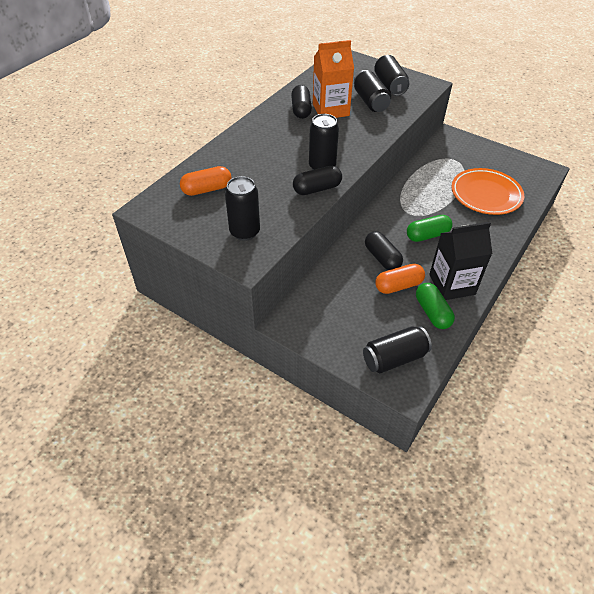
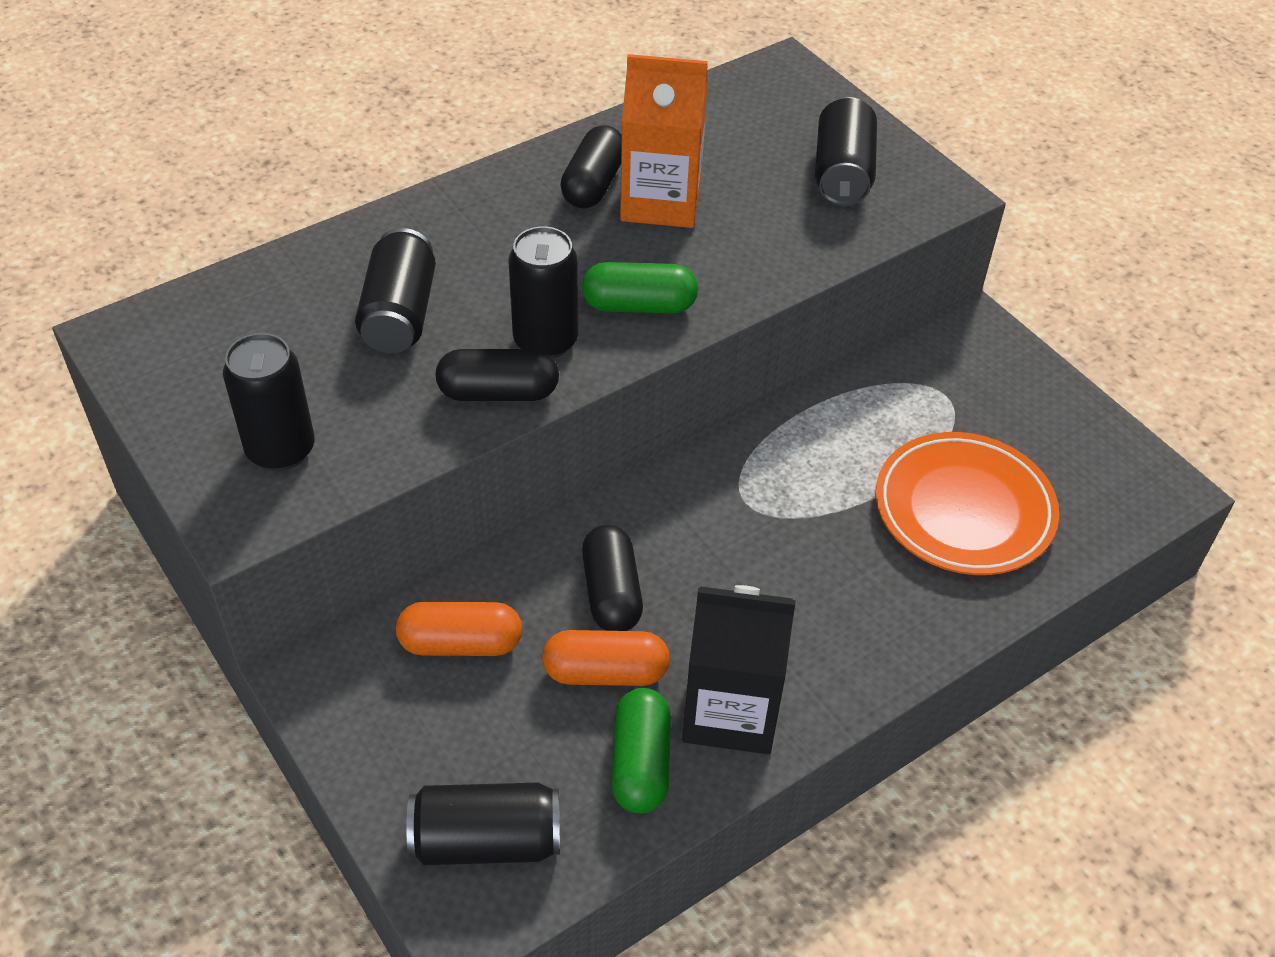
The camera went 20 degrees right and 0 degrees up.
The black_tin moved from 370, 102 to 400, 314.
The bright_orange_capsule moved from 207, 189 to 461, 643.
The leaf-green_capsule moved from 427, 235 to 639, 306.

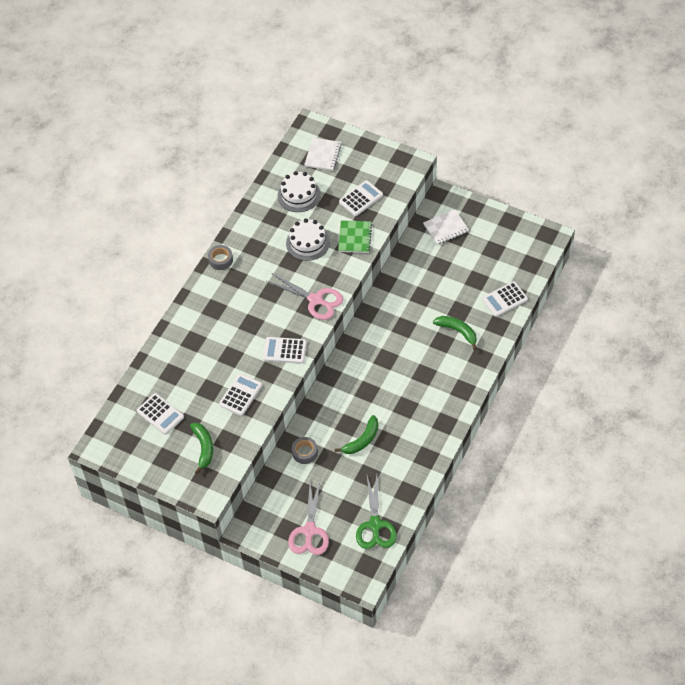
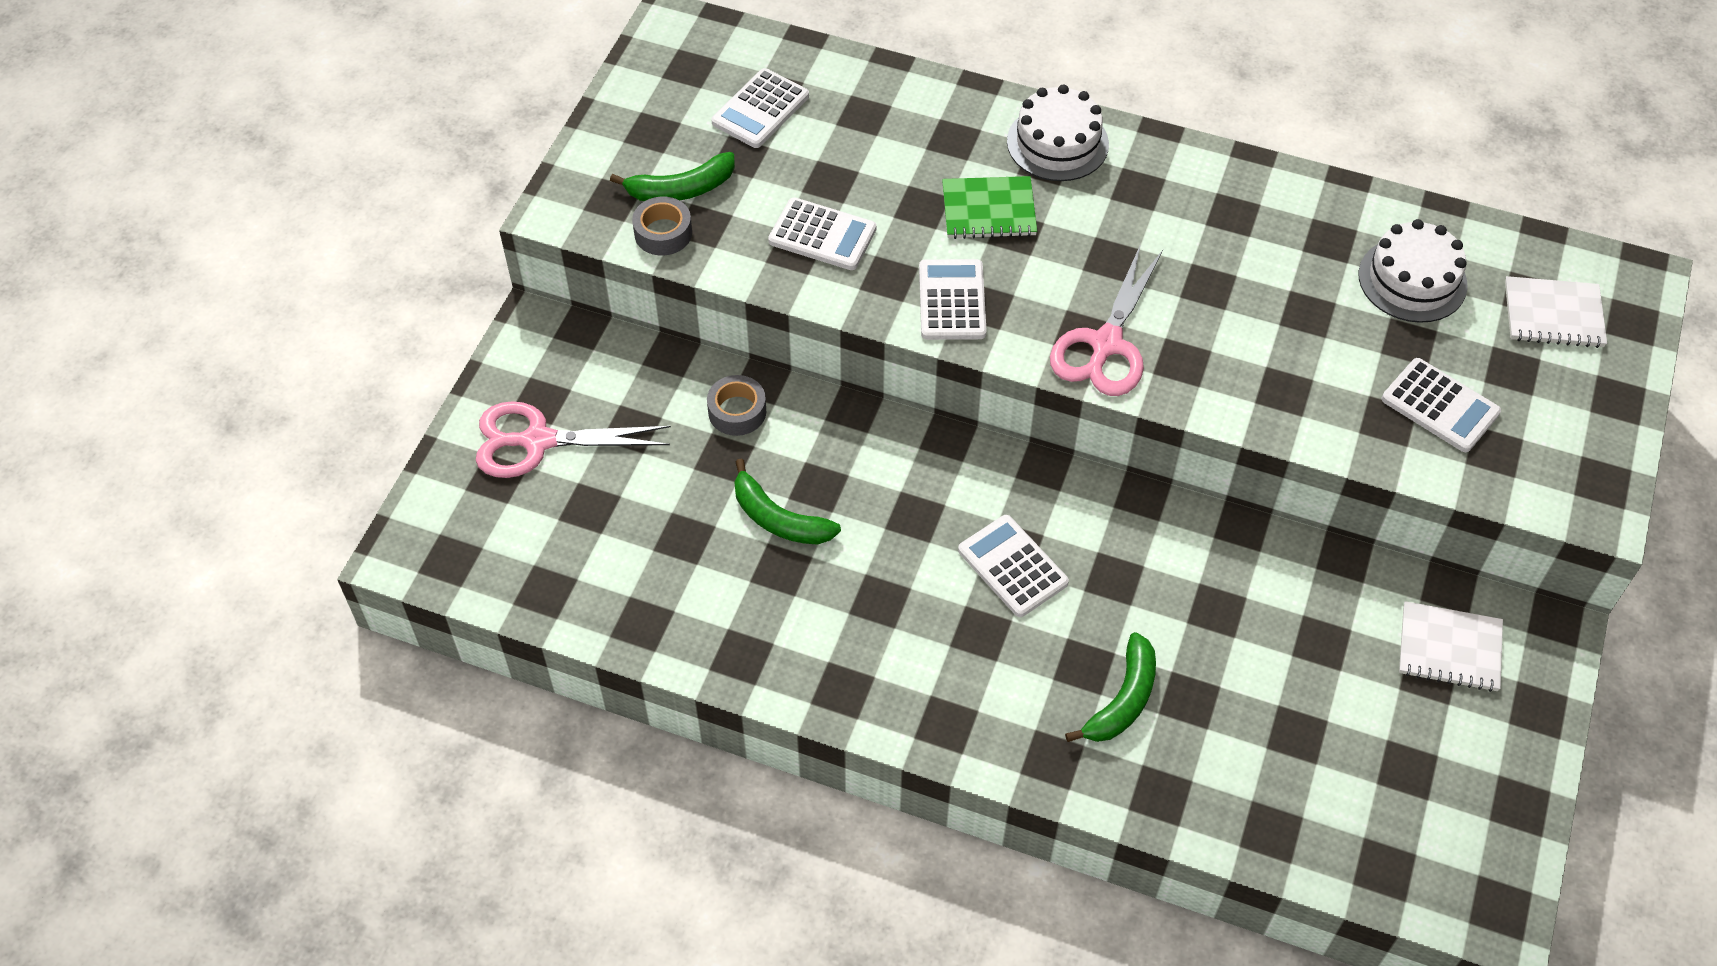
The camera went 80 degrees right and 0 degrees up.
The white_notebook at 446, 228 turned 45 degrees counterclockwise.
The white_layer_cake moved from 308, 243 to 1057, 143.
The leaf-green_notebook moved from 355, 237 to 988, 210.
The ash-grey_sticky_tape moved from 221, 260 to 663, 233.
The white_adding_machine moved from 504, 299 to 1012, 566.
The leaf-green_scissors at 375, 525 disappeared.

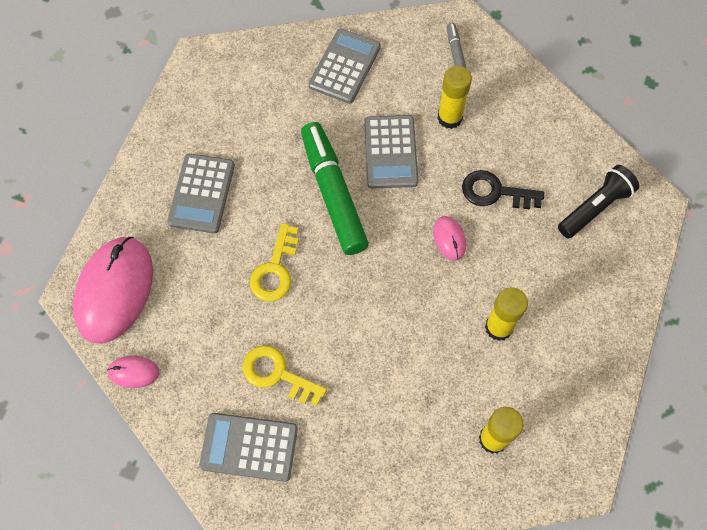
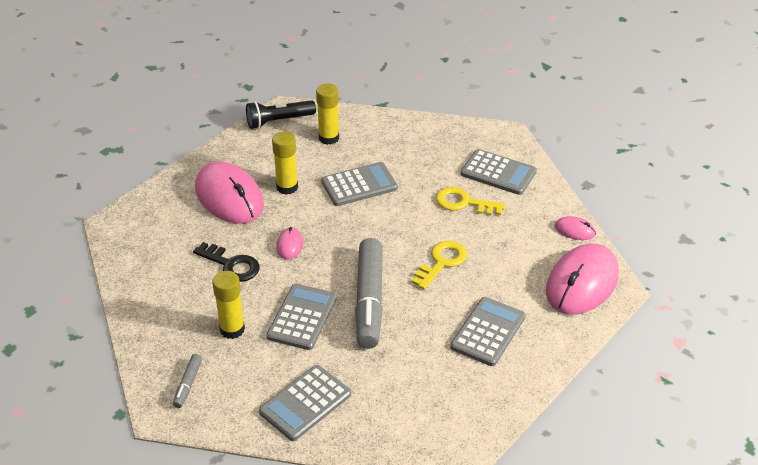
The camera went 160 degrees left and 25 degrees down.
The leaf-green_felt_pen at 333, 193 became the ash-grey_felt_pen at 369, 300.
The black_torch moved from 595, 208 to 278, 121.
The bright_yellow_latchkey at 277, 374 turned 150 degrees clockwise.
The pink_computer_mouse at 229, 197 appeared.
The ash-grey_adding_machine at 359, 185 appeared.

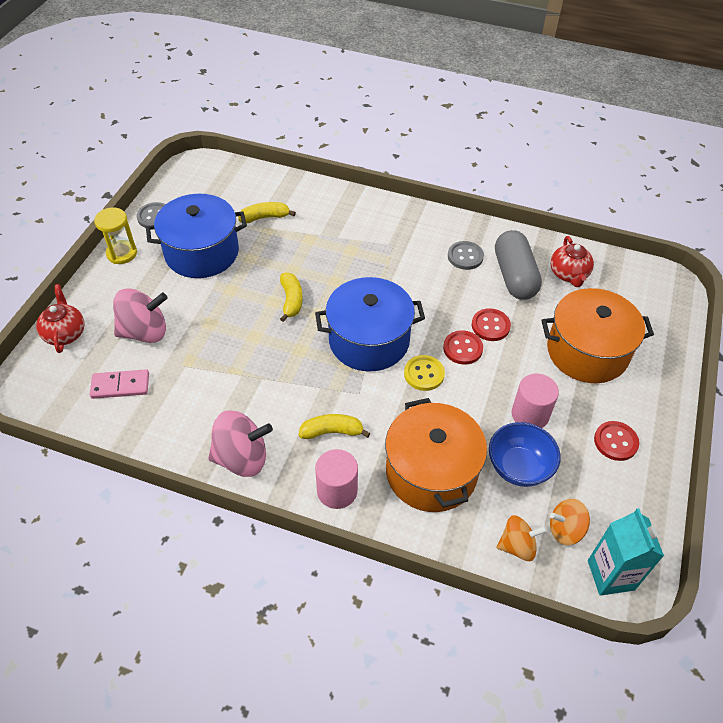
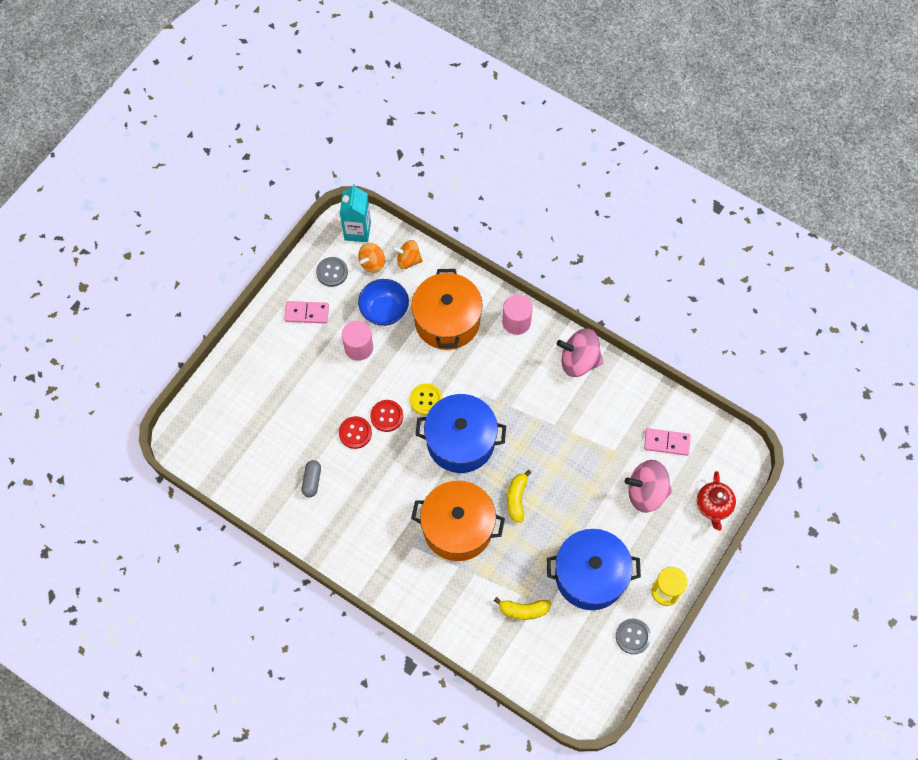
The camera went 165 degrees left and 15 degrees up.
The ash-grey_capsule at 514, 276 changed to 0.51 times the size.
The red_teapot at 568, 274 disappeared.
The ash-grey_shirt_button moved from 465, 256 to 332, 272.
The bright_orange_stockpot moved from 587, 352 to 458, 527.
The bright_yellow_toy_banana at 332, 432 disappeared.
The red_shirt_button at 615, 442 was replaced by the pink_domino at 307, 313.
The bright_orange_toy_top at 565, 529 turned 120 degrees clockwise.

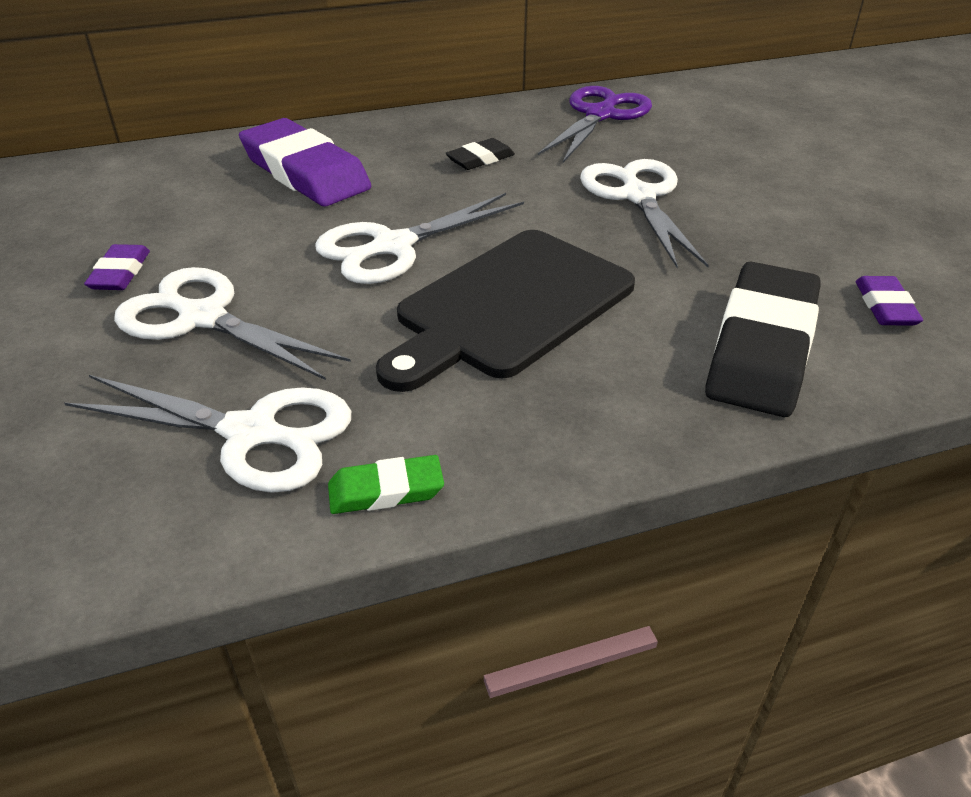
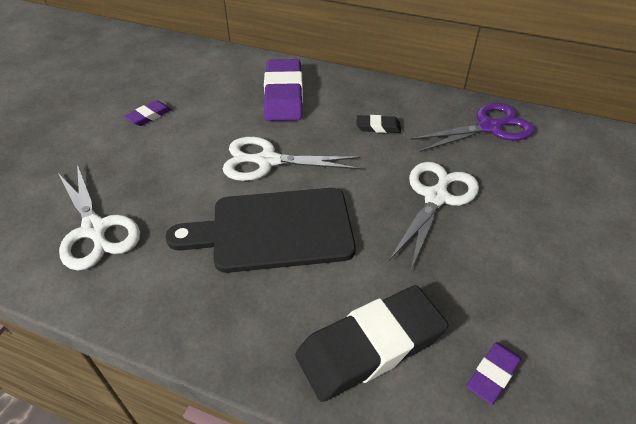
The camera went 40 degrees right and 5 degrees up.
The white_scissors at 202, 318 disappeared.
The leaf-green_gum_eraser at 386, 490 disappeared.

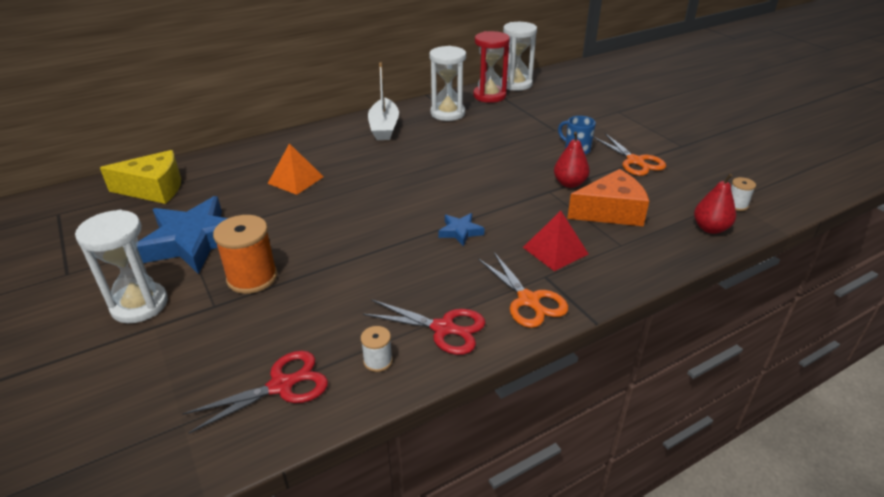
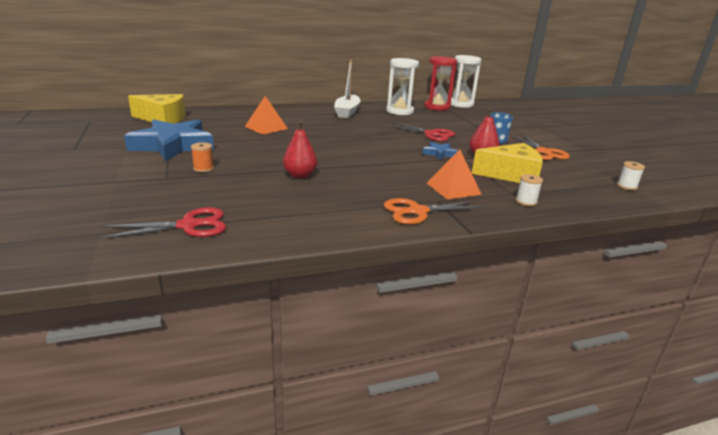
The camera went 10 degrees right and 10 degrees down.
The bright_orange_cheese_wedge at 610, 211 became the bright_yellow_cheese_wedge at 511, 175.
The red_toy_pear moved from 710, 228 to 300, 175.
The white_hourglass at 139, 305 disappeared.
The red_pyramid_shape at 555, 250 became the bright_orange_pyramid_shape at 453, 188.
The royal_blue_star_shape moved from 460, 232 to 439, 154.
The bright_orange_bobbin at 252, 278 changed to 0.50 times the size.
The bright_orange_scissors at 529, 301 turned 90 degrees clockwise.
The red_scissors moved from 444, 328 to 431, 134.
The white_bobbin moved from 378, 361 to 526, 201.

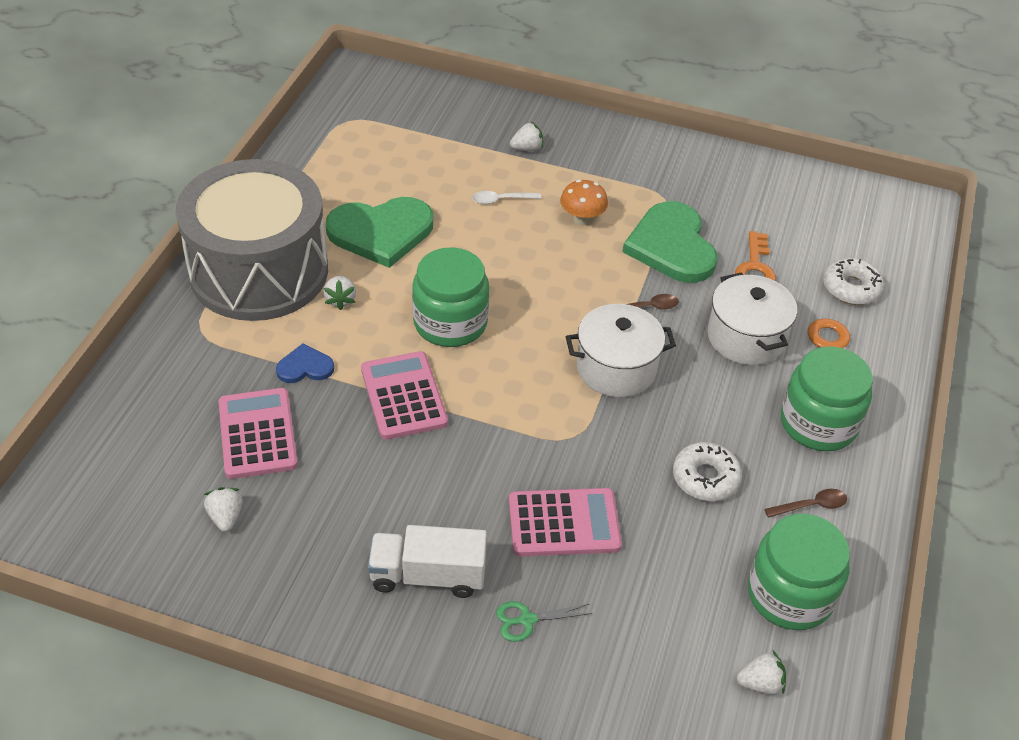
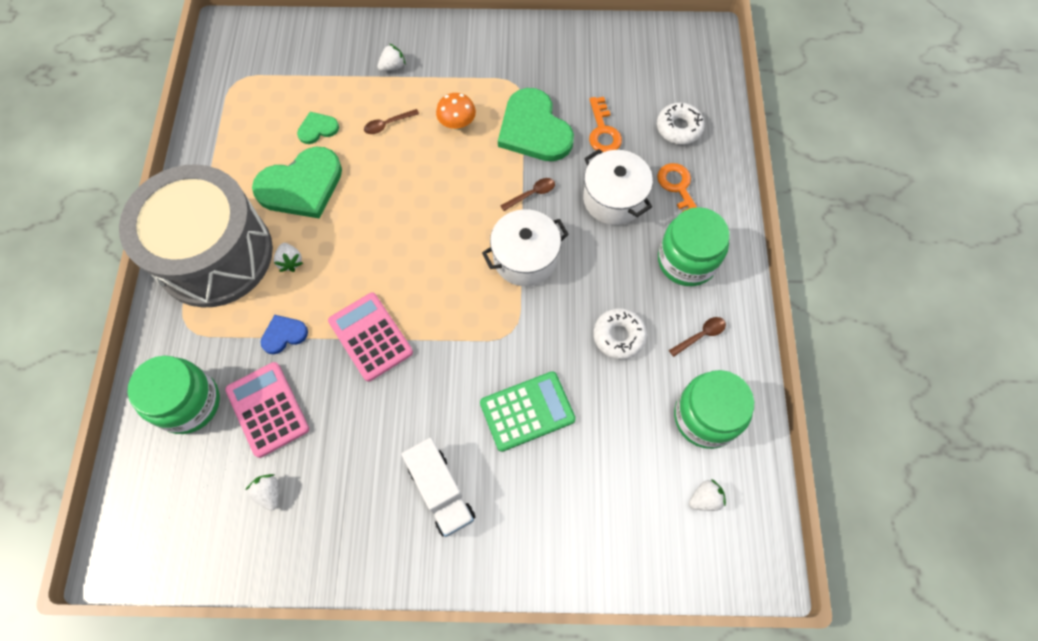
The camera went 15 degrees left and 20 degrees up.
The white_spoon at 501, 200 became the russet_spoon at 388, 124.
The leaf-green_jar moved from 450, 323 to 188, 403.
The pink_adding_machine at 564, 523 became the leaf-green_adding_machine at 527, 411.
The white_truck at 428, 575 turned 105 degrees counterclockwise.
The leaf-green_scissors at 527, 620 disappeared.
The leaf-green_heart at 317, 129 appeared.

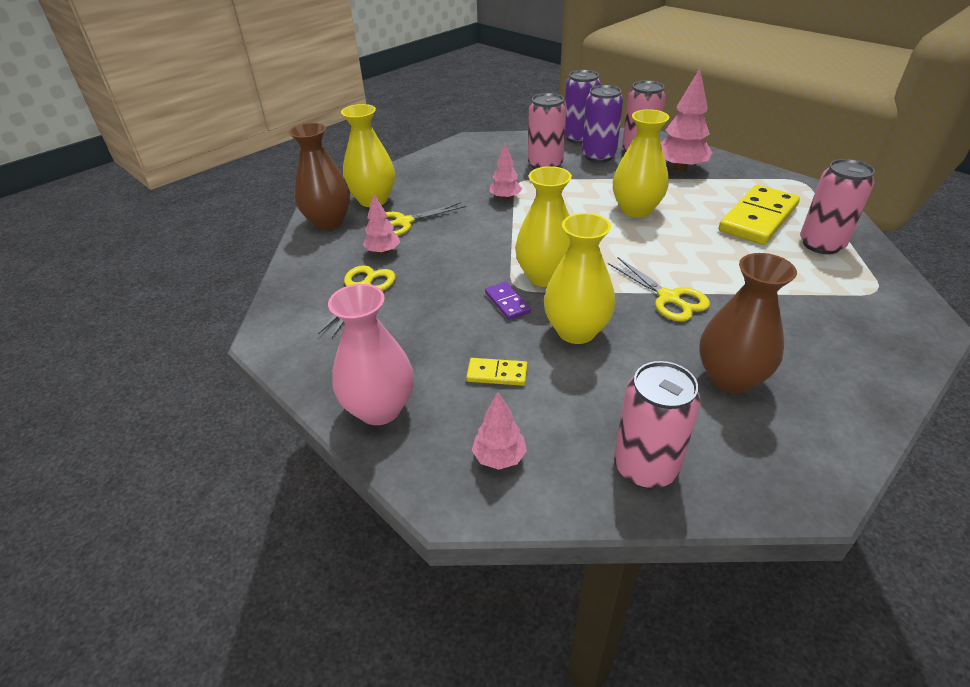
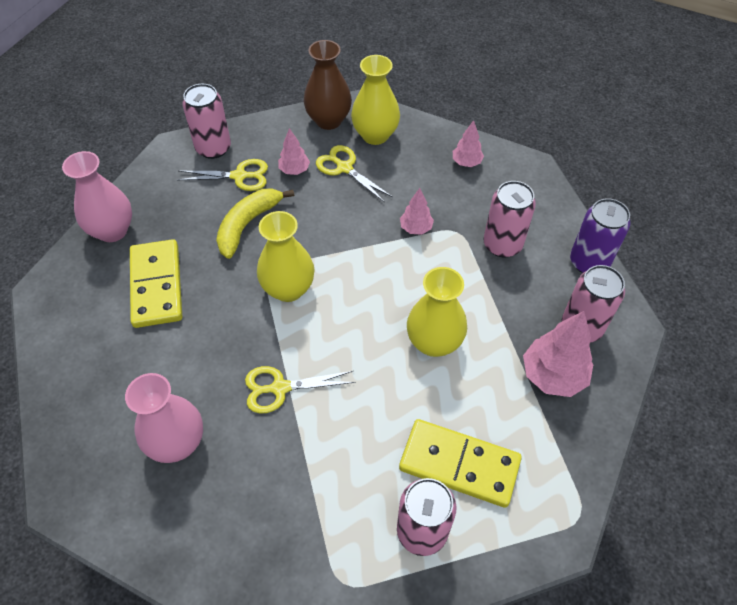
The camera went 70 degrees right and 15 degrees up.
The violet_tin at 598, 156 disappeared.
The bright_yellow_tall_vase at 576, 331 disappeared.
The russet_tall_vase at 730, 378 became the pink_tall_vase at 177, 443.
The bright_yellow_scissors at 668, 298 turned 45 degrees clockwise.
The violet_domino at 507, 302 disappeared.
The bright_yellow_domino at 497, 374 changed to 2.16 times the size.
The pink_tin moved from 645, 467 to 213, 148.
The pink_tree moved from 499, 457 to 466, 162.
The bright_yellow_toy_banana at 248, 224 appeared.

